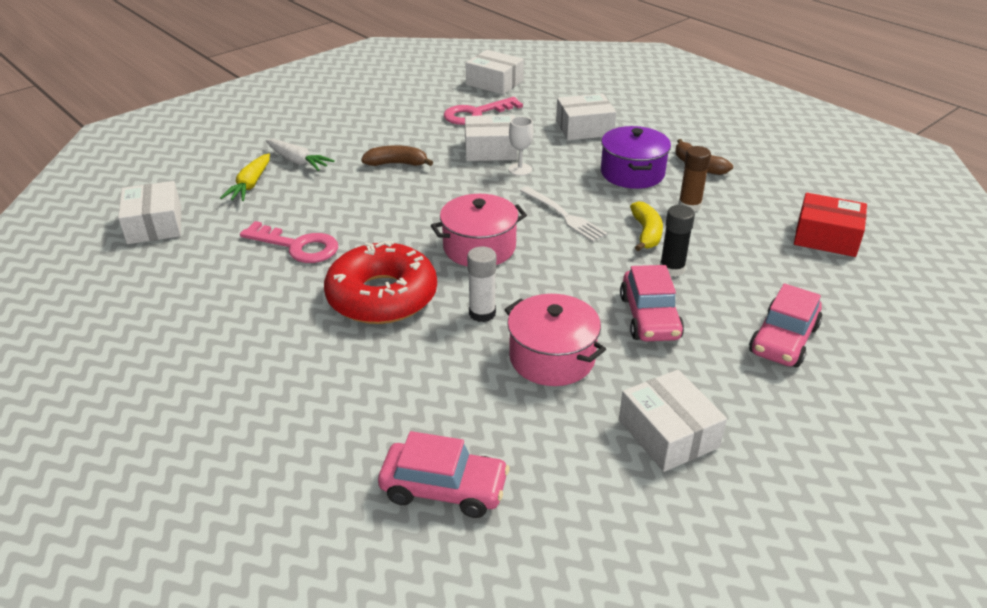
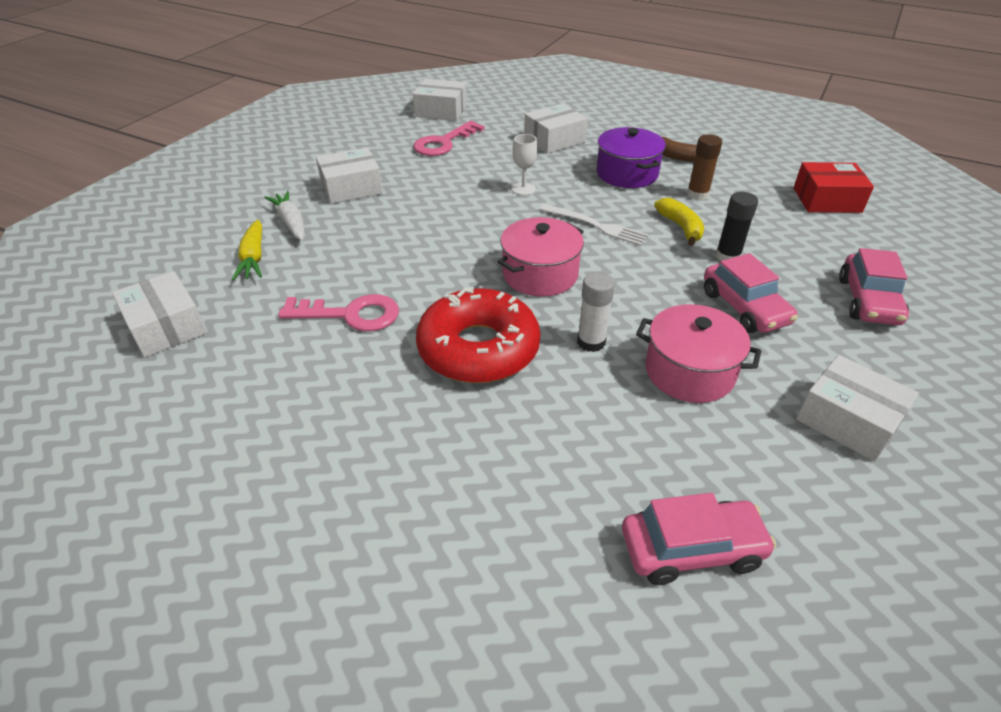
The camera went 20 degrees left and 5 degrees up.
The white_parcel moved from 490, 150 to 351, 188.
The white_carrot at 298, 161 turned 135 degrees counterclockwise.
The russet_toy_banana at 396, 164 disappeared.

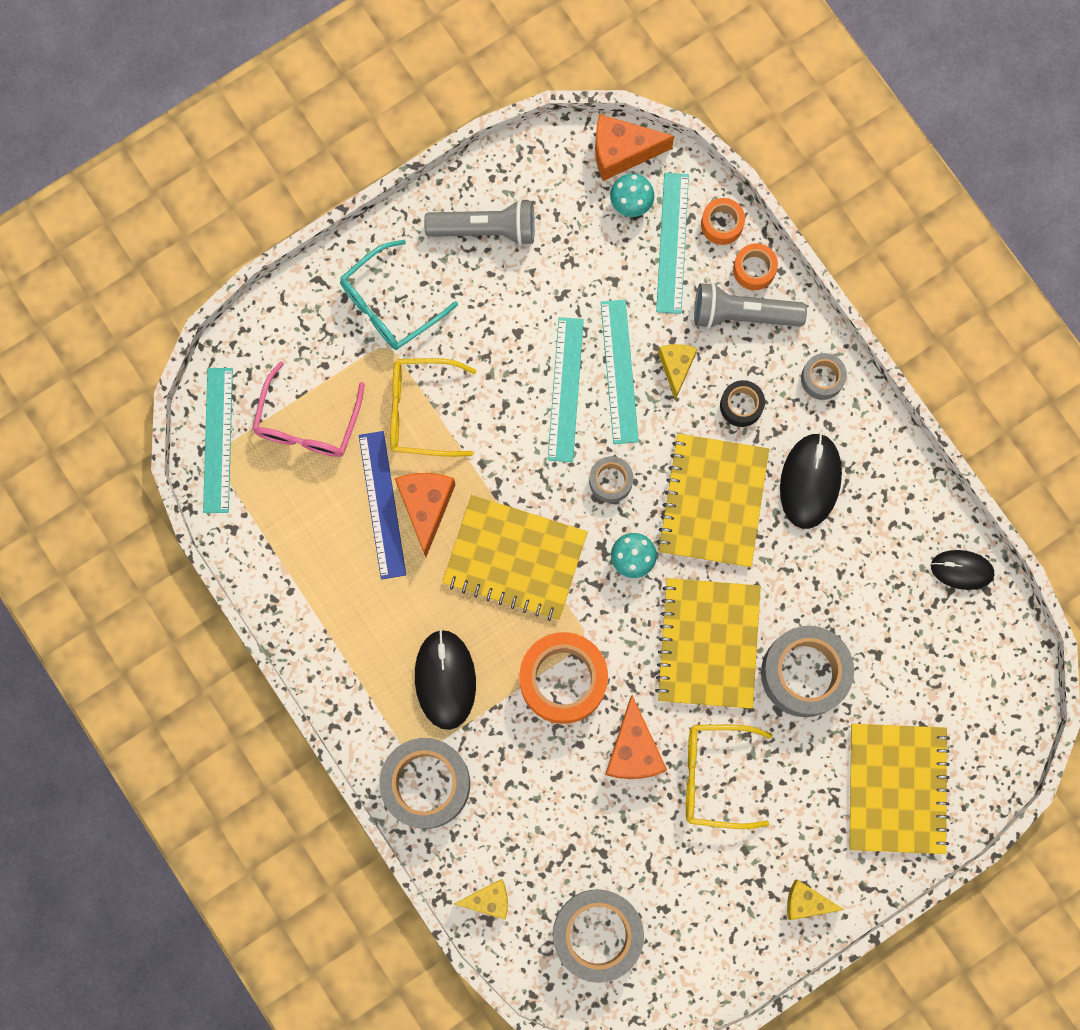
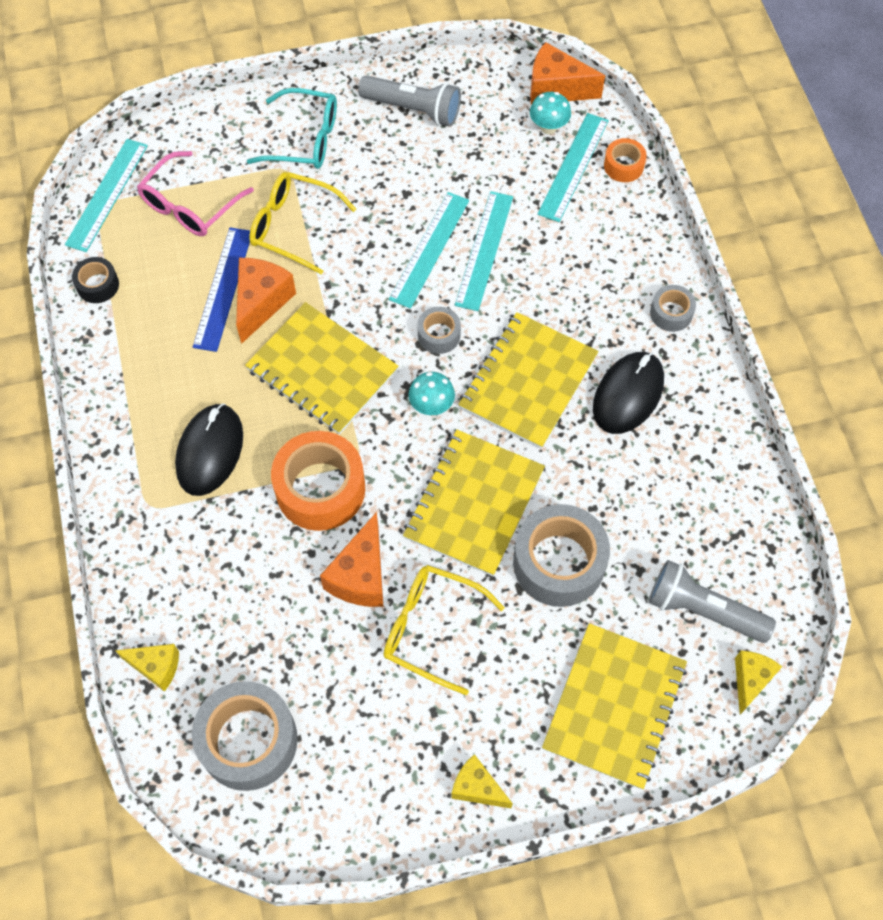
The camera went 20 degrees right and 15 degrees down.
The teal_glasses at 389, 304 turned 150 degrees counterclockwise.
The bright_orange_sticky_tape at 754, 269 disappeared.
The ash-grey_torch moved from 743, 314 to 703, 610.
The bright_yellow_cheese_wedge moved from 676, 367 to 750, 680.
The black_sticky_tape moved from 741, 406 to 98, 285.
The black_computer_mouse at 962, 570 disappeared.
The ash-grey_sticky_tape at 426, 784 disappeared.

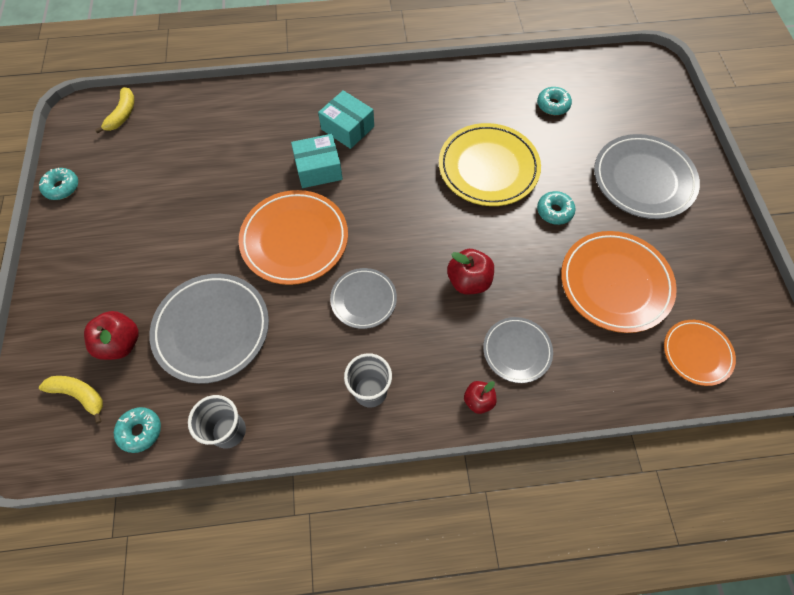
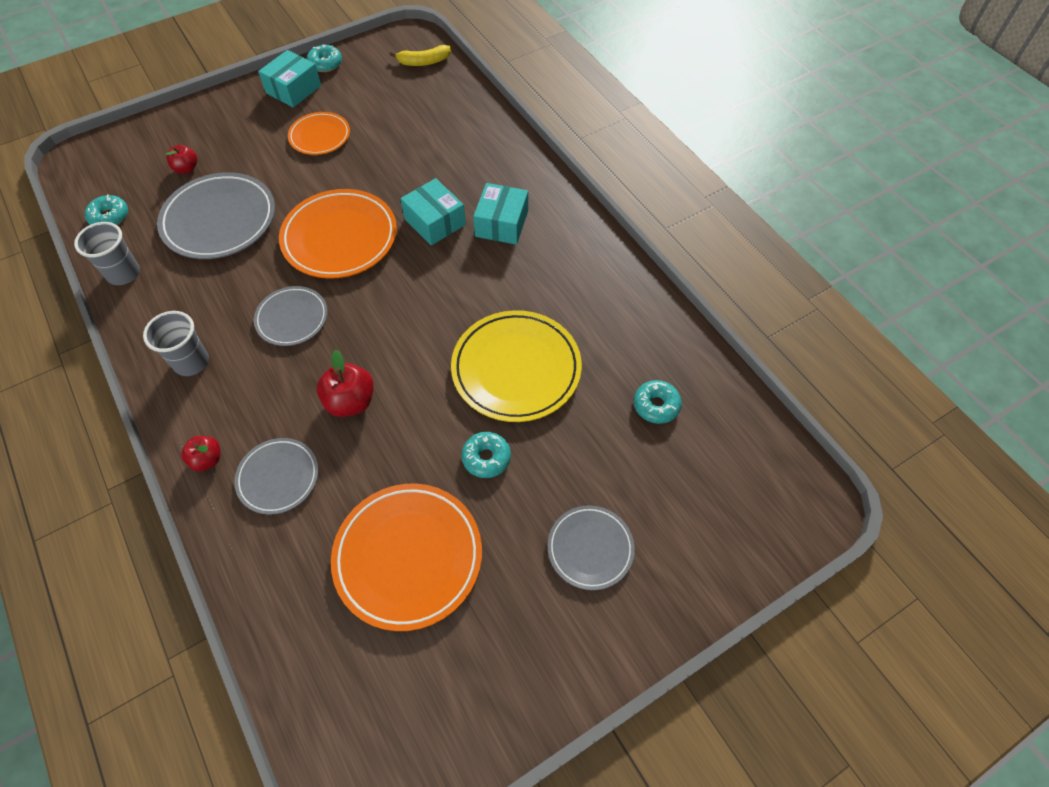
The camera went 65 degrees right and 5 degrees down.
The ash-grey_plate at 643, 180 changed to 0.58 times the size.
The red_apple_fruit at 121, 343 changed to 0.63 times the size.
The bright_orange_plate moved from 696, 353 to 320, 136.
The bright_yellow_toy_banana at 79, 395 disappeared.
The teal_parcel at 293, 89 appeared.

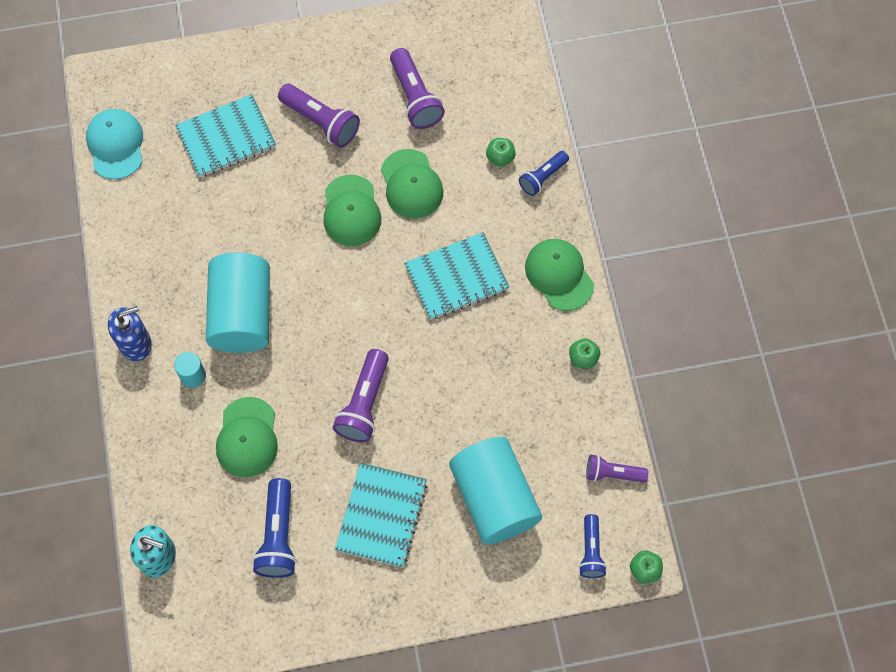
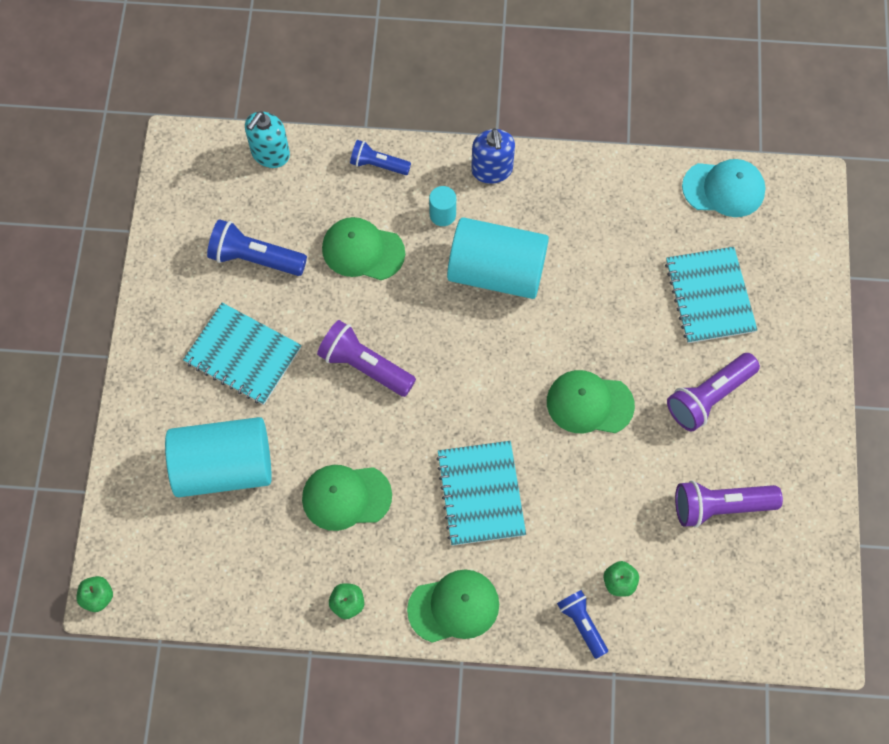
The camera went 105 degrees right and 0 degrees up.
The leaf-green_peaked_cap moved from 411, 184 to 346, 497.
The violet_torch at 612, 473 disappeared.
The royal_blue_torch moved from 591, 551 to 378, 164.

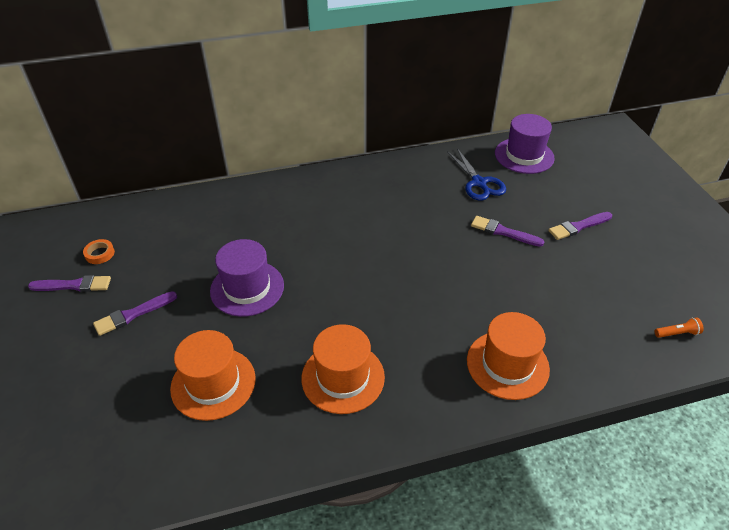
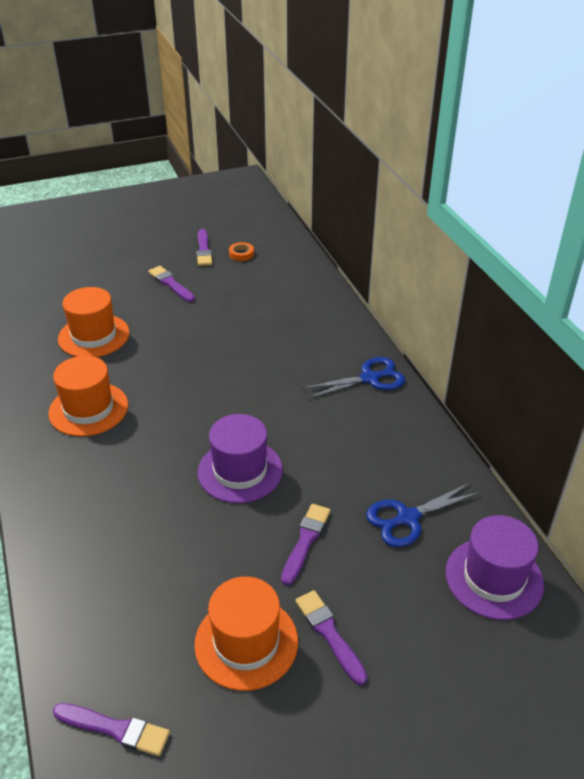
The camera went 85 degrees right and 5 degrees down.
The violet_hat moved from 247, 288 to 240, 471.
The bright_orange_hat moved from 507, 364 to 246, 642.
The bright_orange_torch at 677, 333 was replaced by the violet_paint_brush at 115, 729.
The royal_blue_scissors at 369, 378 appeared.

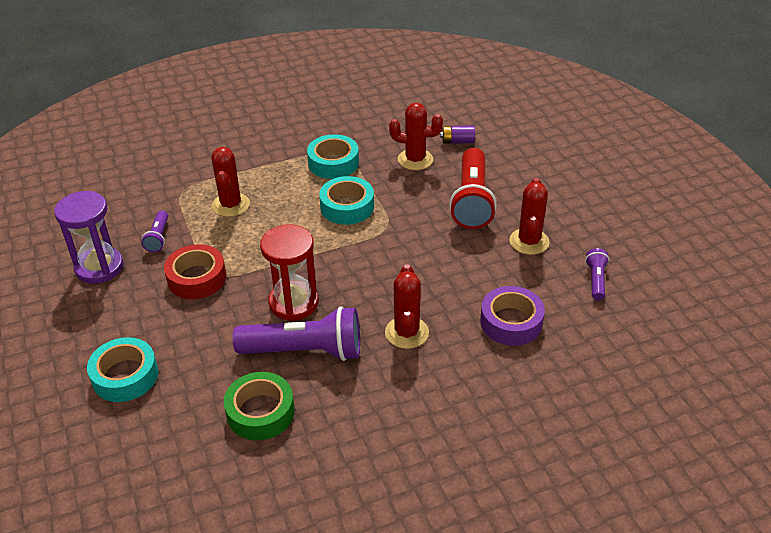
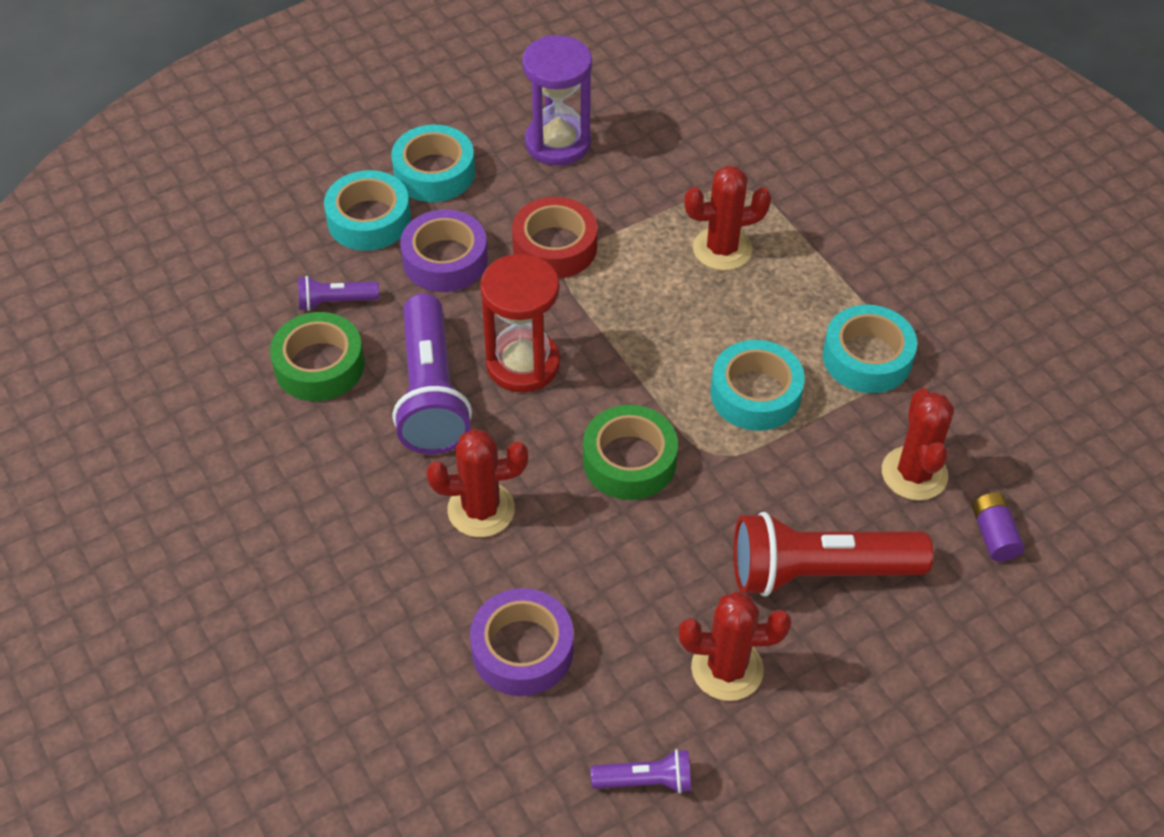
The camera went 80 degrees right and 10 degrees up.
The violet_torch moved from 158, 238 to 335, 302.
The teal_sticky_tape at 434, 172 appeared.
The violet_sticky_tape at 445, 260 appeared.
The leaf-green_sticky_tape at 629, 460 appeared.

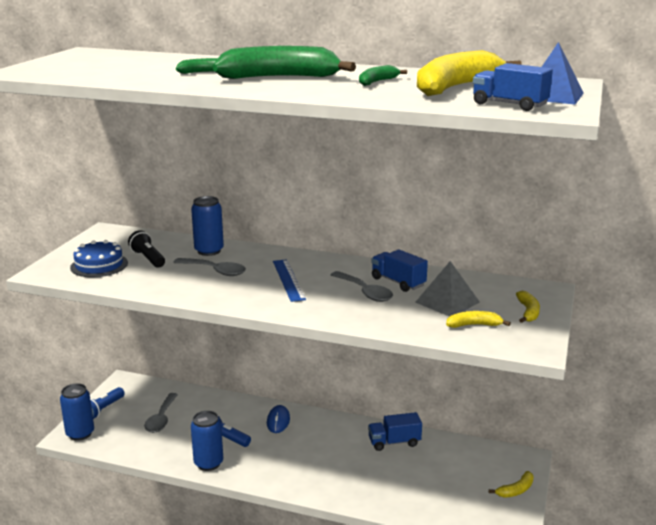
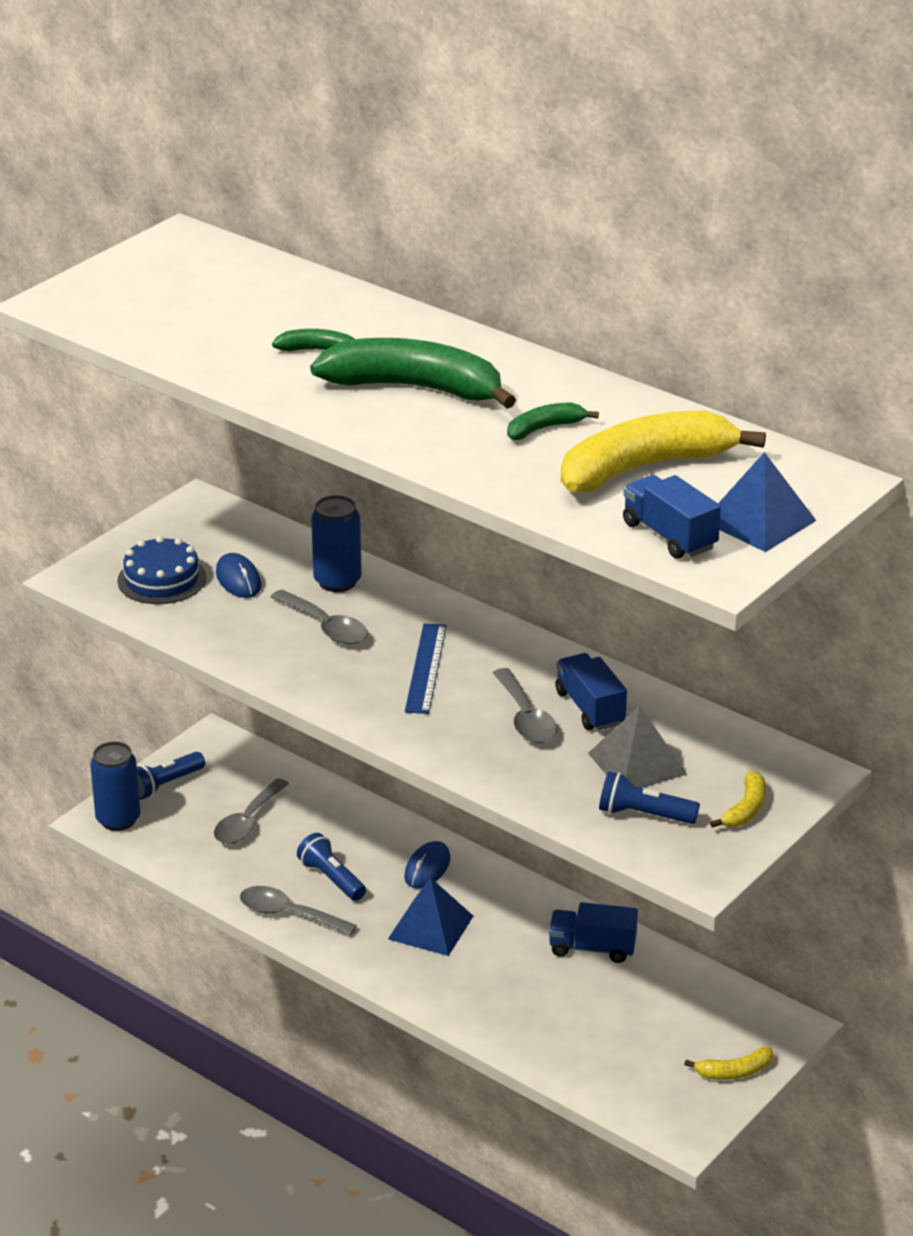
The camera went 20 degrees right and 10 degrees up.
The black_torch at 148, 258 was replaced by the royal_blue_computer_mouse at 238, 579.
The bright_yellow_toy_banana at 474, 325 was replaced by the royal_blue_torch at 644, 815.
The royal_blue_tin at 208, 463 was replaced by the ash-grey_spoon at 288, 914.
The royal_blue_pyramid_shape at 431, 927 appeared.

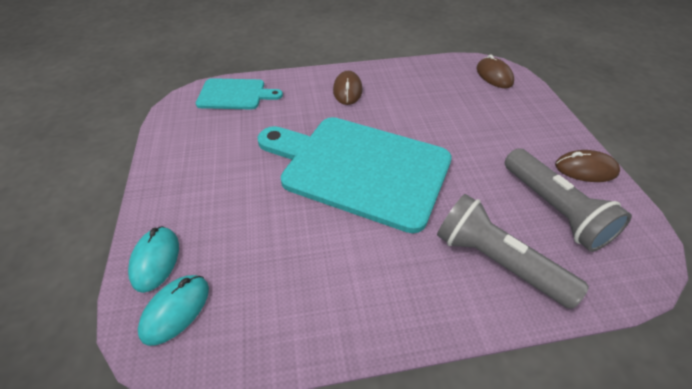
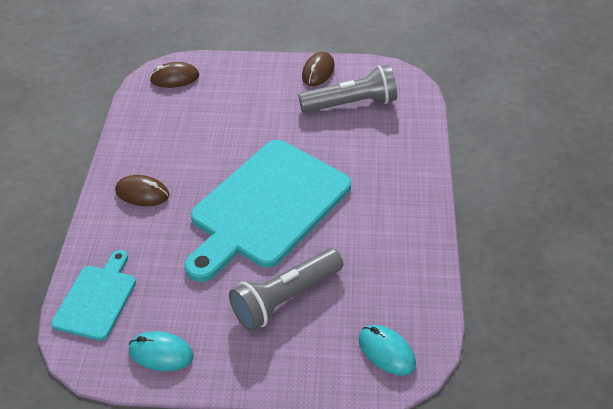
The camera went 75 degrees left and 0 degrees up.
The ash-grey_torch moved from 497, 261 to 285, 298.
The teal_computer_mouse moved from 155, 260 to 161, 353.

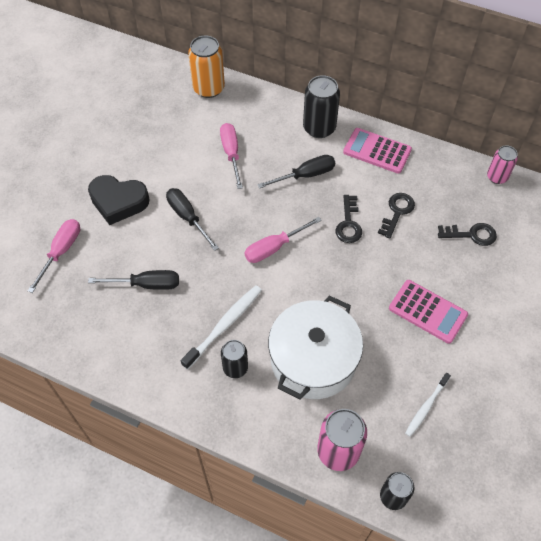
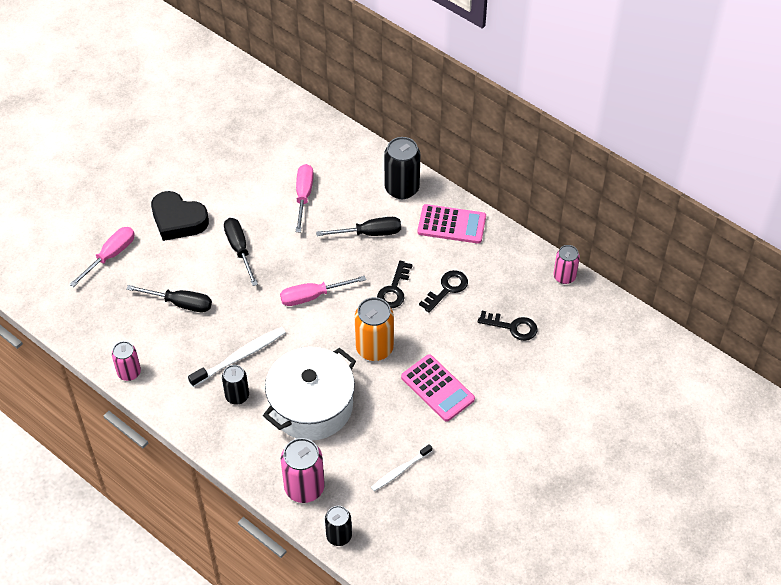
The camera went 15 degrees right and 5 degrees down.
The bright_orange_tin moved from 209, 88 to 374, 348.
The pink_adding_machine at 377, 151 turned 150 degrees clockwise.
The pink_tin at 129, 372 appeared.

